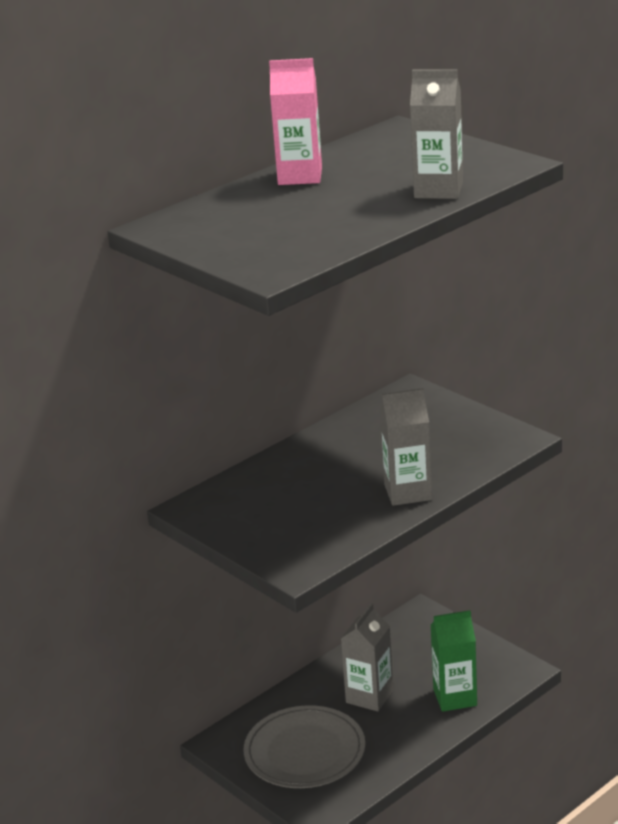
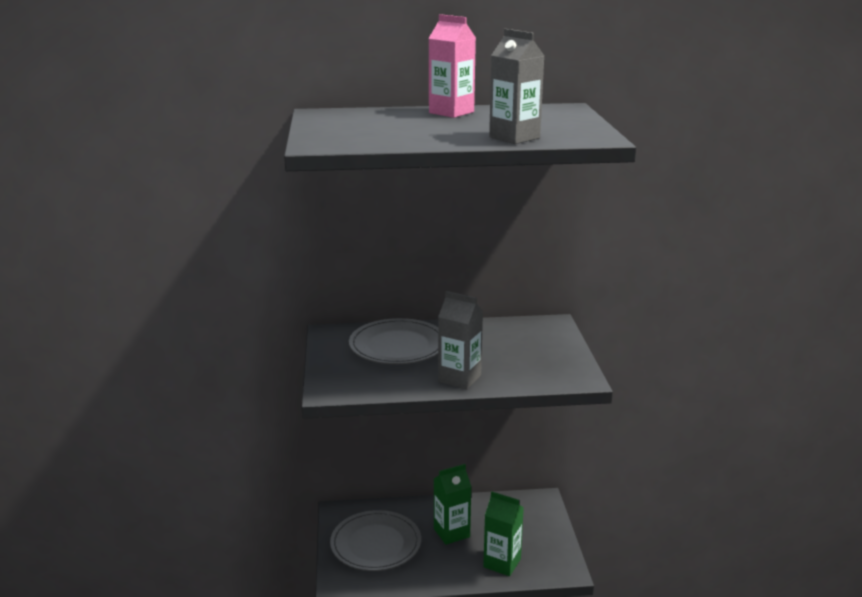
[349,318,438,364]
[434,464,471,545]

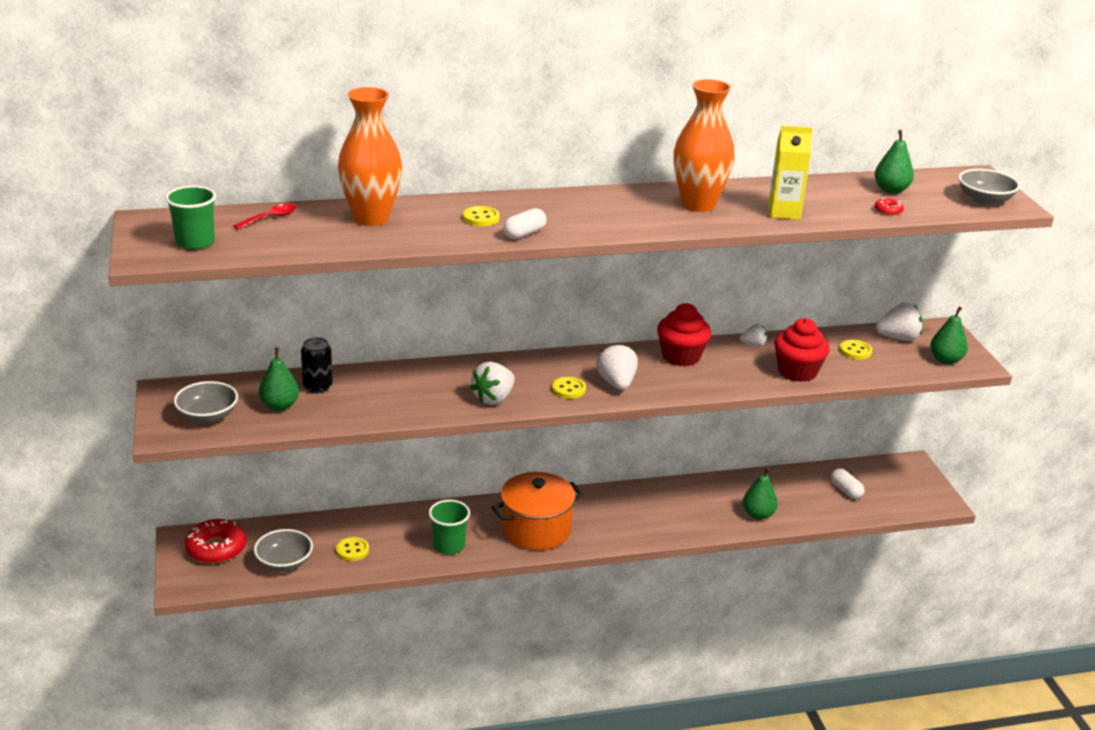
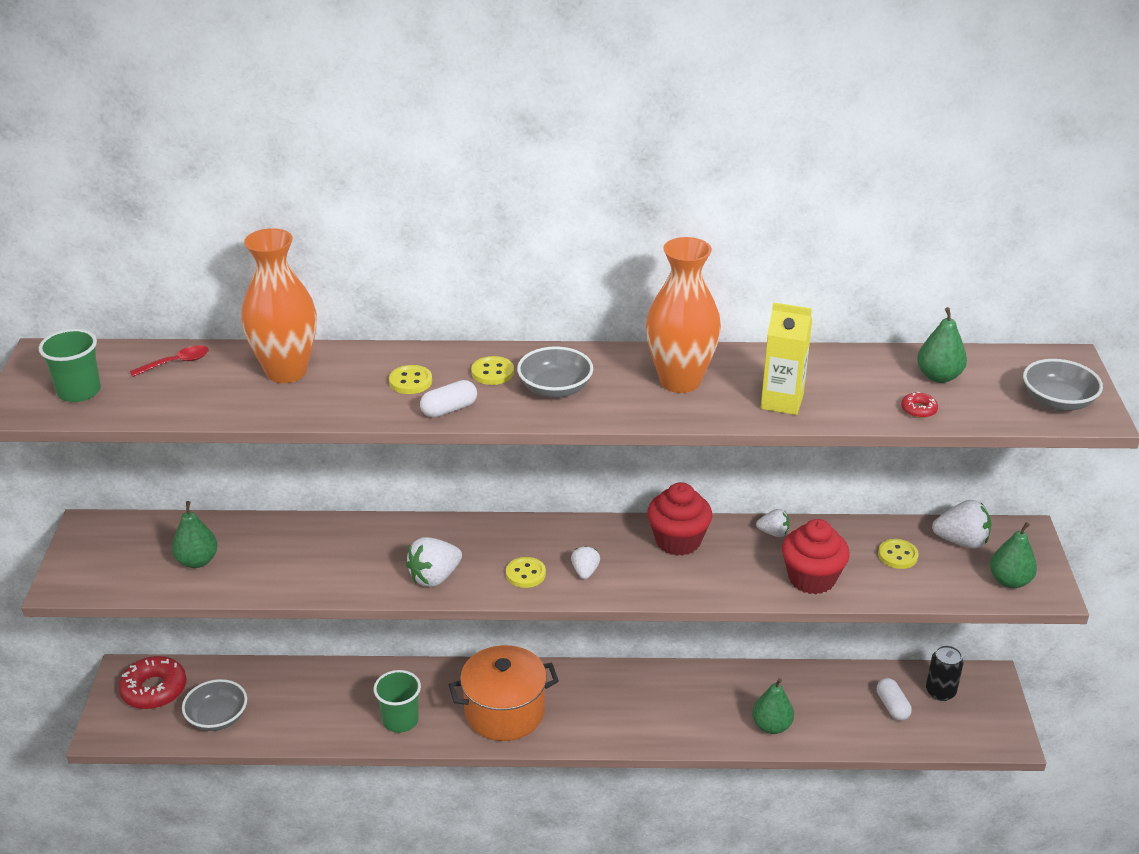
[471,356,514,385]
[517,346,593,398]
[571,546,600,579]
[926,645,964,701]

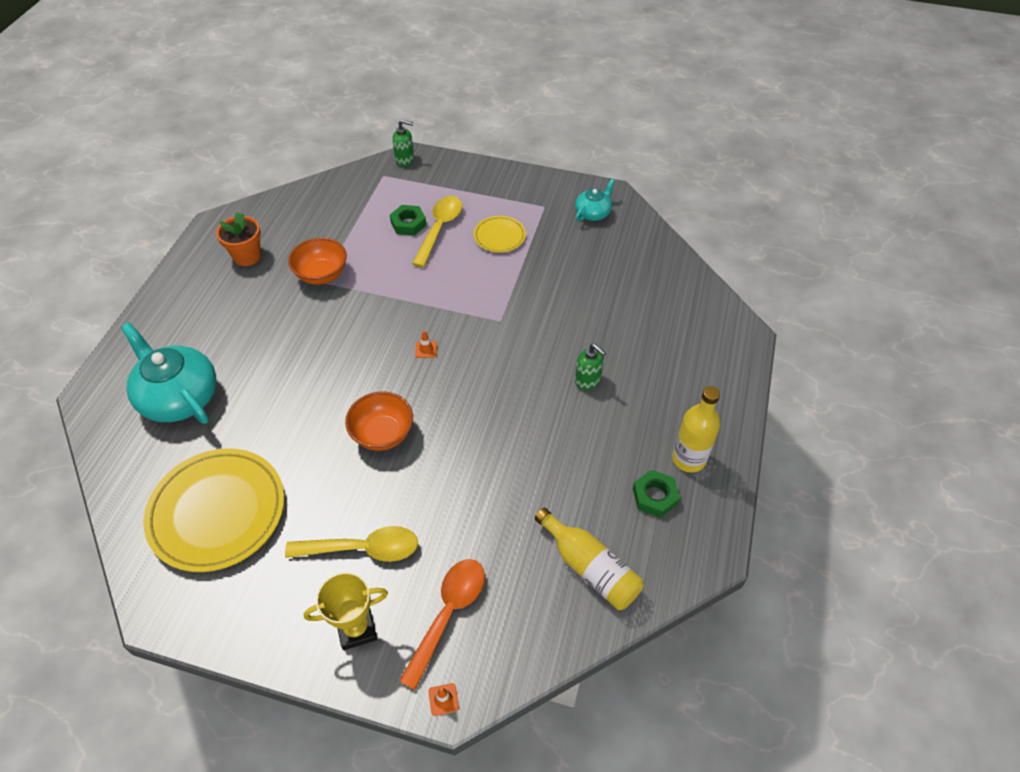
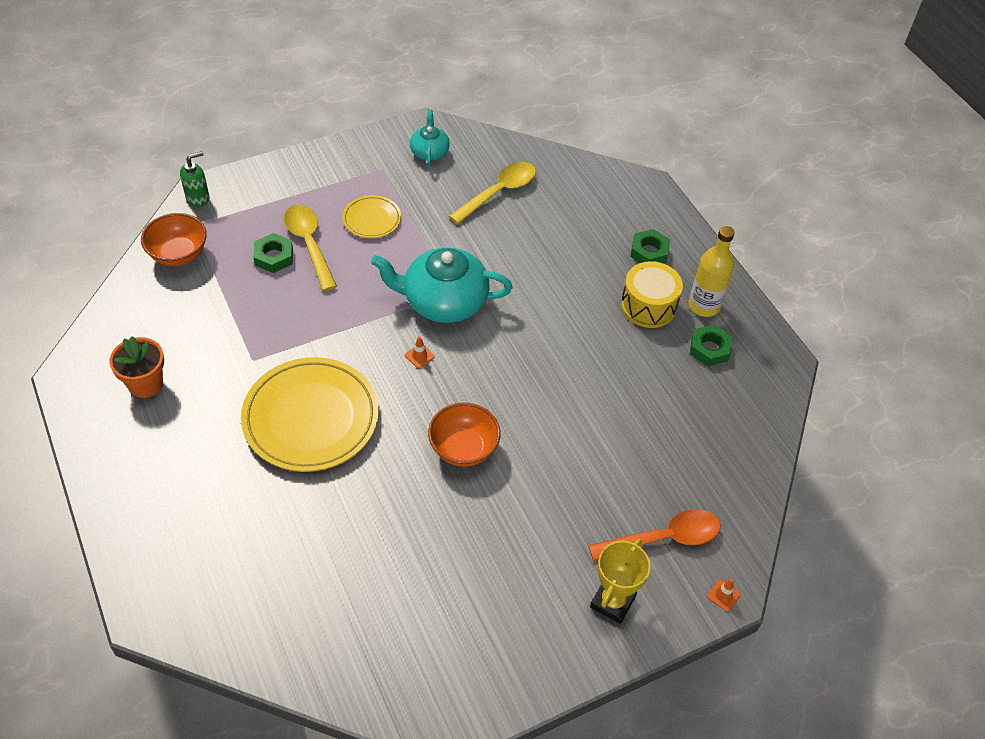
[141,213,207,266]
[241,357,379,472]
[371,247,513,323]
[449,162,536,224]
[588,509,721,561]
[621,261,683,328]
[630,229,670,264]
[535,508,644,610] (first image)
[575,344,606,390] (first image)

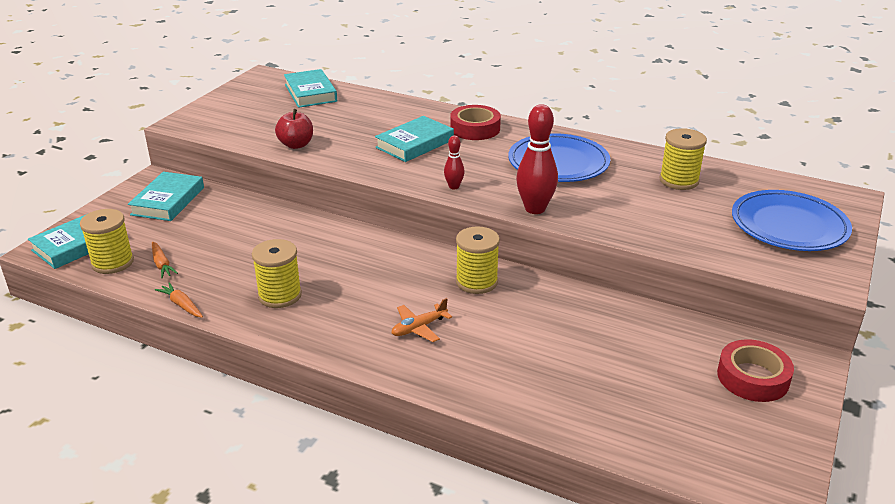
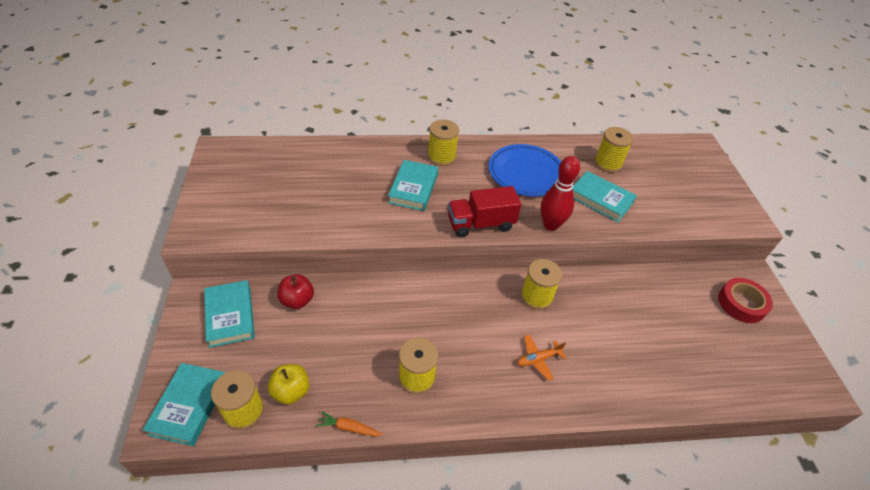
[267,364,310,405]
[278,274,314,309]
[428,120,459,166]
[448,186,521,238]
[517,335,566,381]
[573,171,637,222]
[732,190,852,251] (first image)

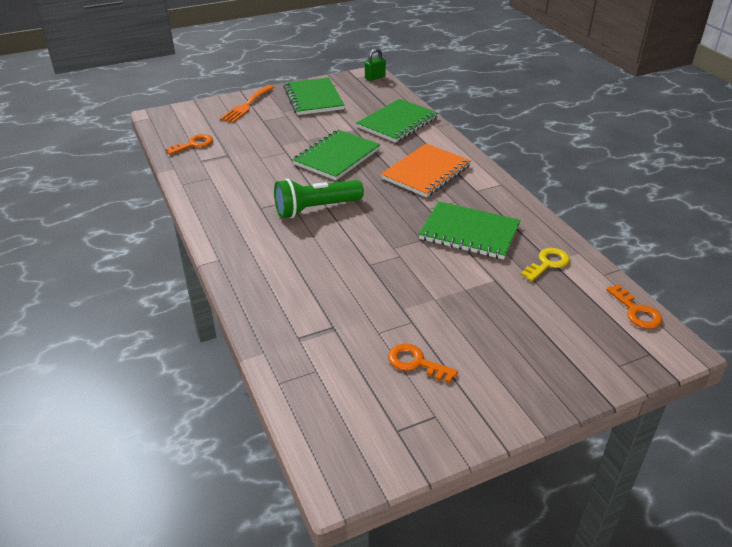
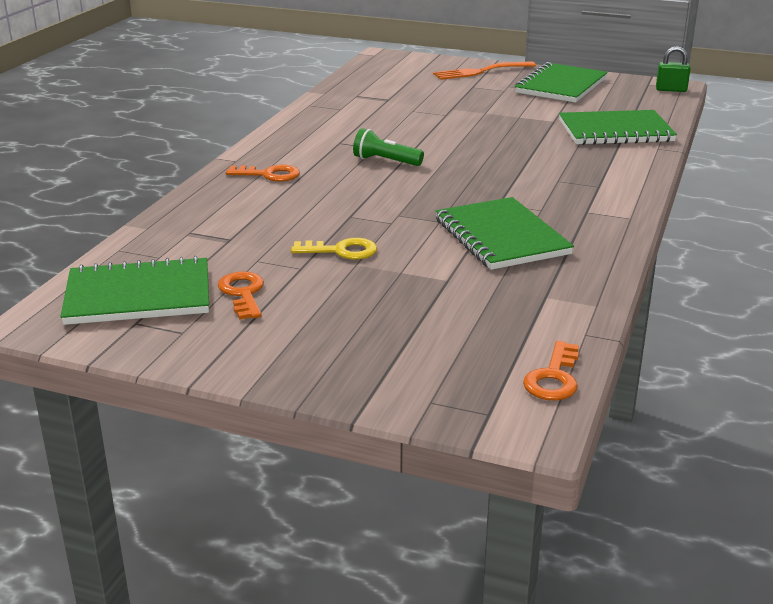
[60,256,209,325]
[226,165,300,182]
[291,238,377,260]
[353,128,424,166]
[381,143,471,198] (first image)

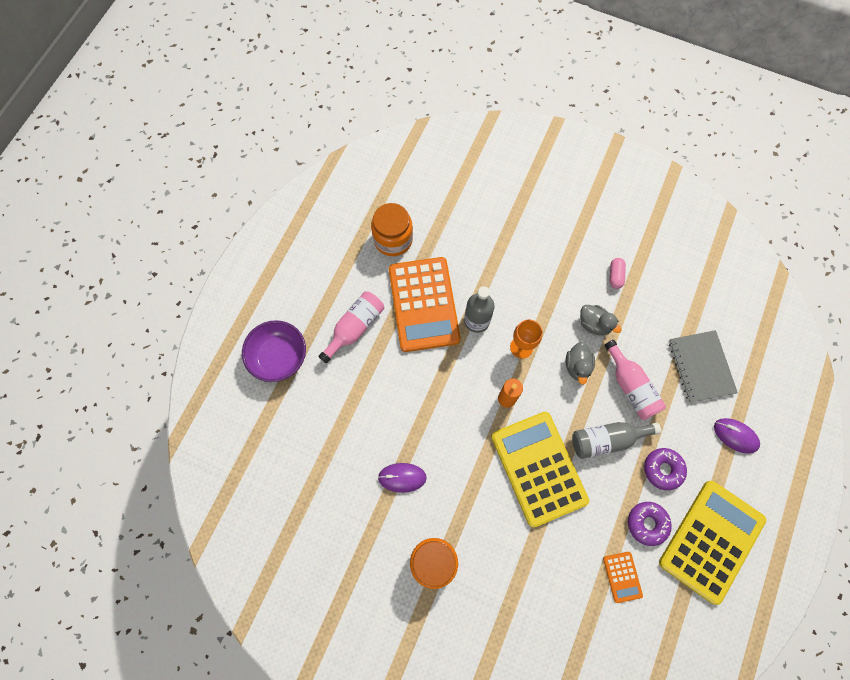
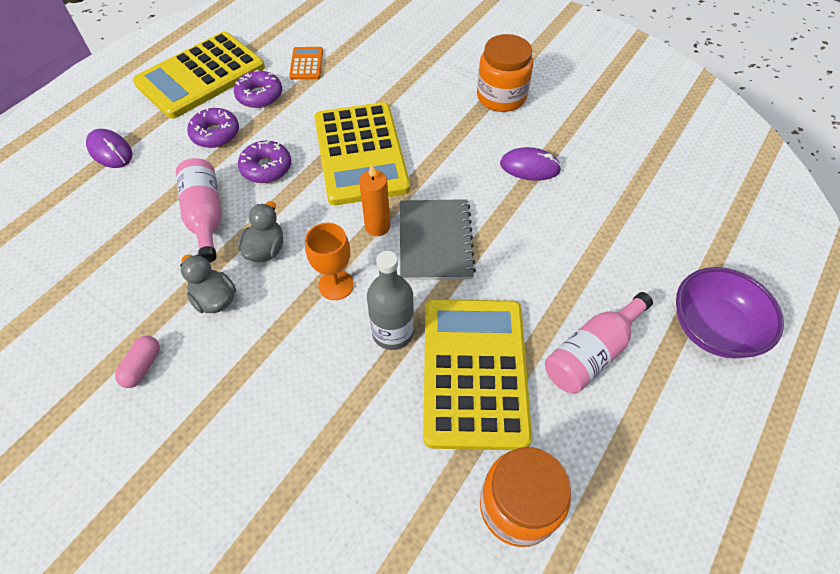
[238,141,291,183]
[400,199,476,280]
[423,299,532,450]

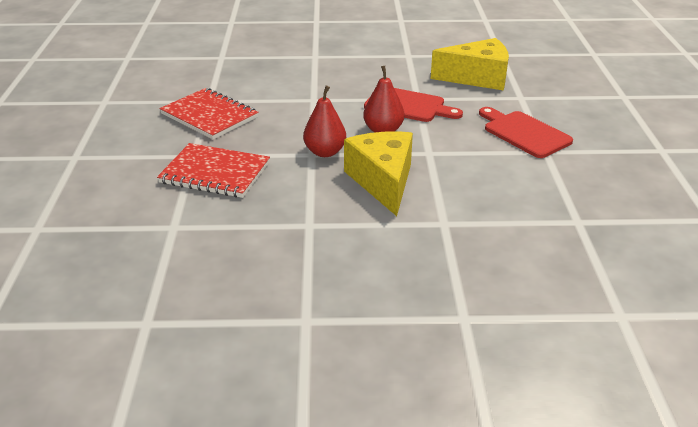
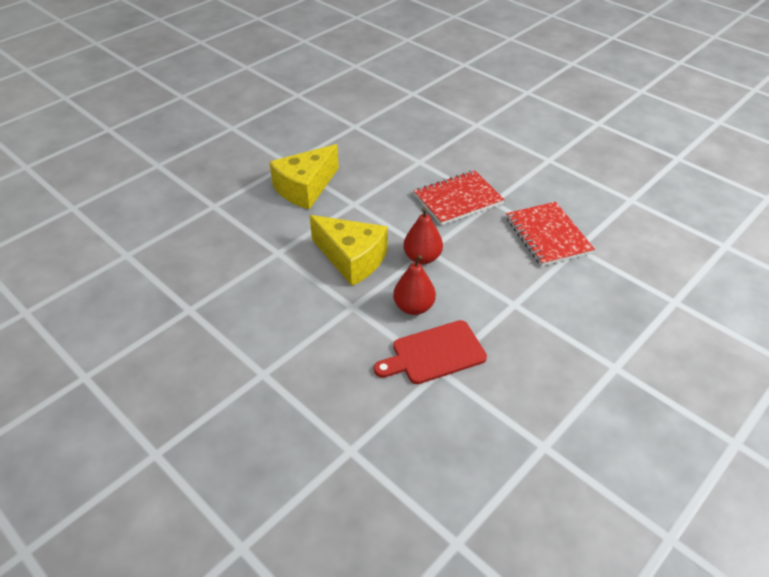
[269,144,339,209]
[506,202,595,266]
[479,107,573,158] (first image)

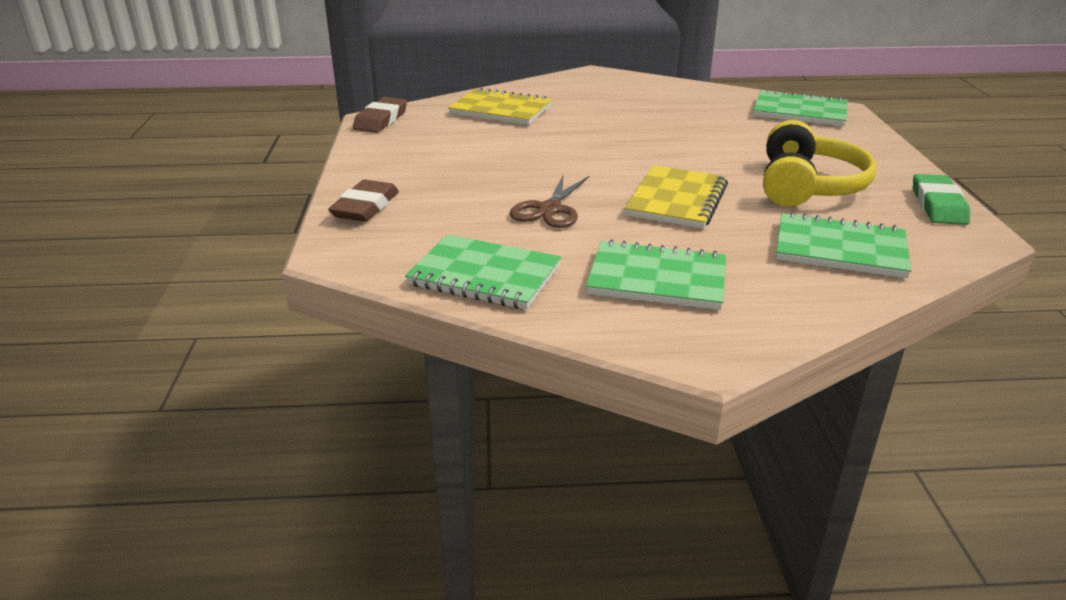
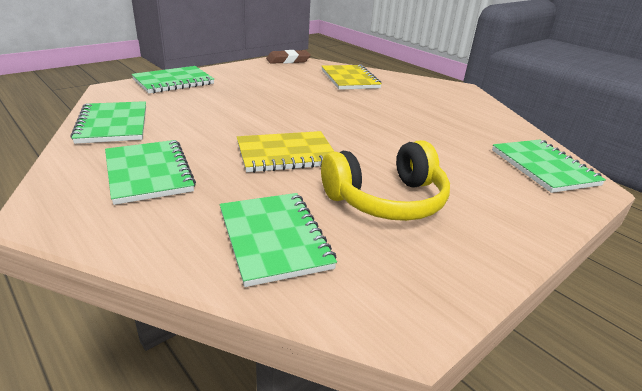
[132,66,214,93]
[510,173,590,228] (first image)
[913,174,970,225] (first image)

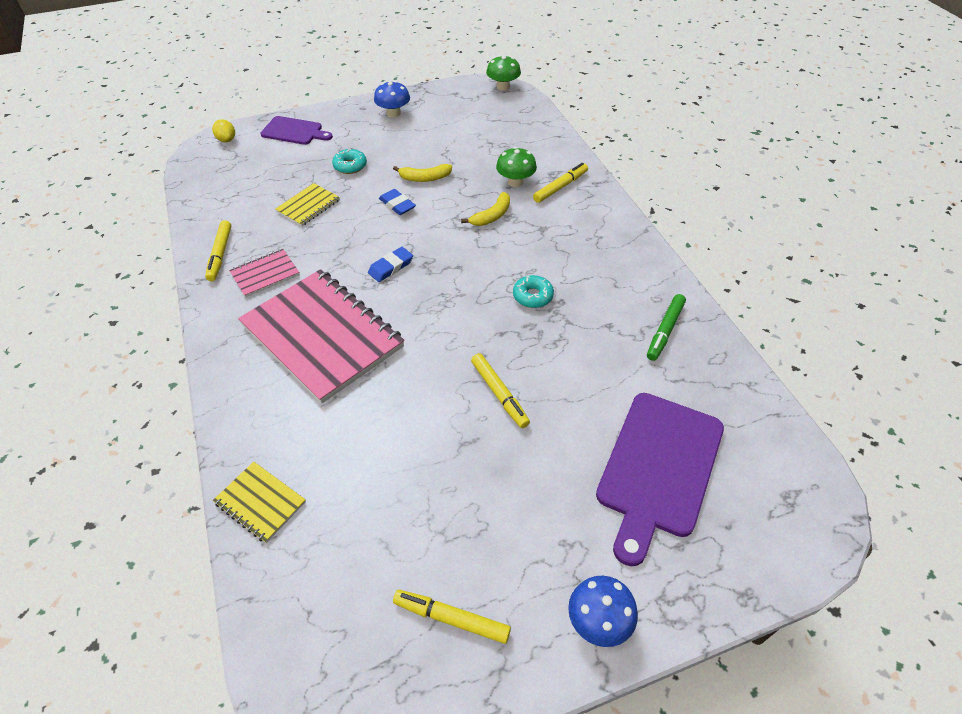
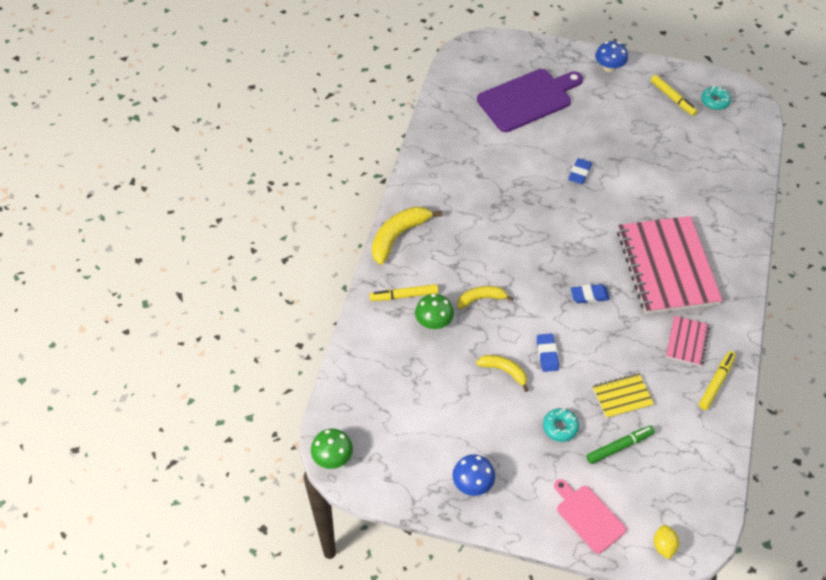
[372,206,442,265]
[554,479,626,554]
[568,158,592,184]
[586,426,655,464]
[666,316,710,366]
[701,86,731,110]
[213,462,306,543] (first image)

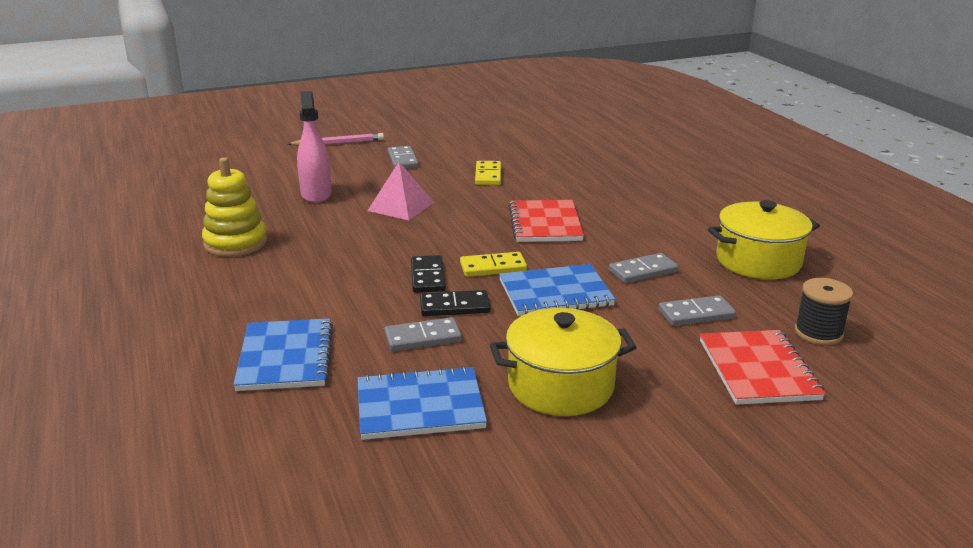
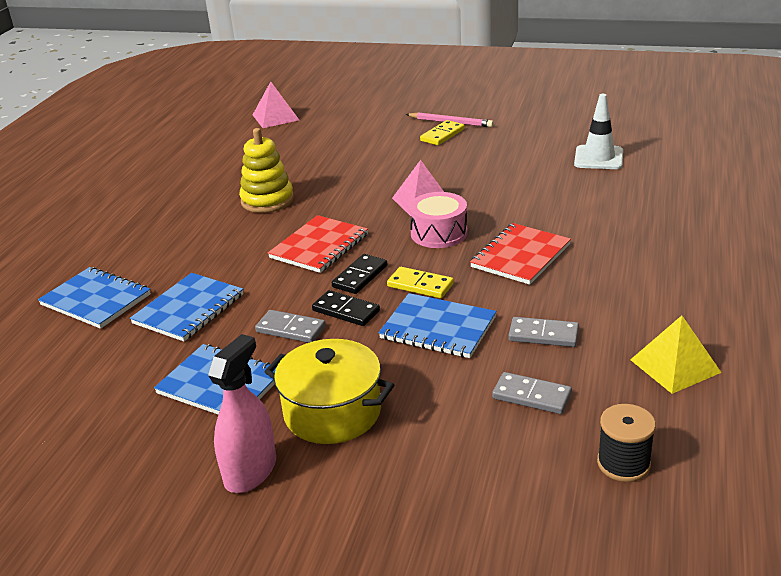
[38,267,151,329]
[208,334,276,493]
[253,82,299,128]
[268,215,368,273]
[409,192,468,248]
[420,120,465,145]
[574,94,623,169]
[630,316,722,394]
[388,146,419,169] (first image)

